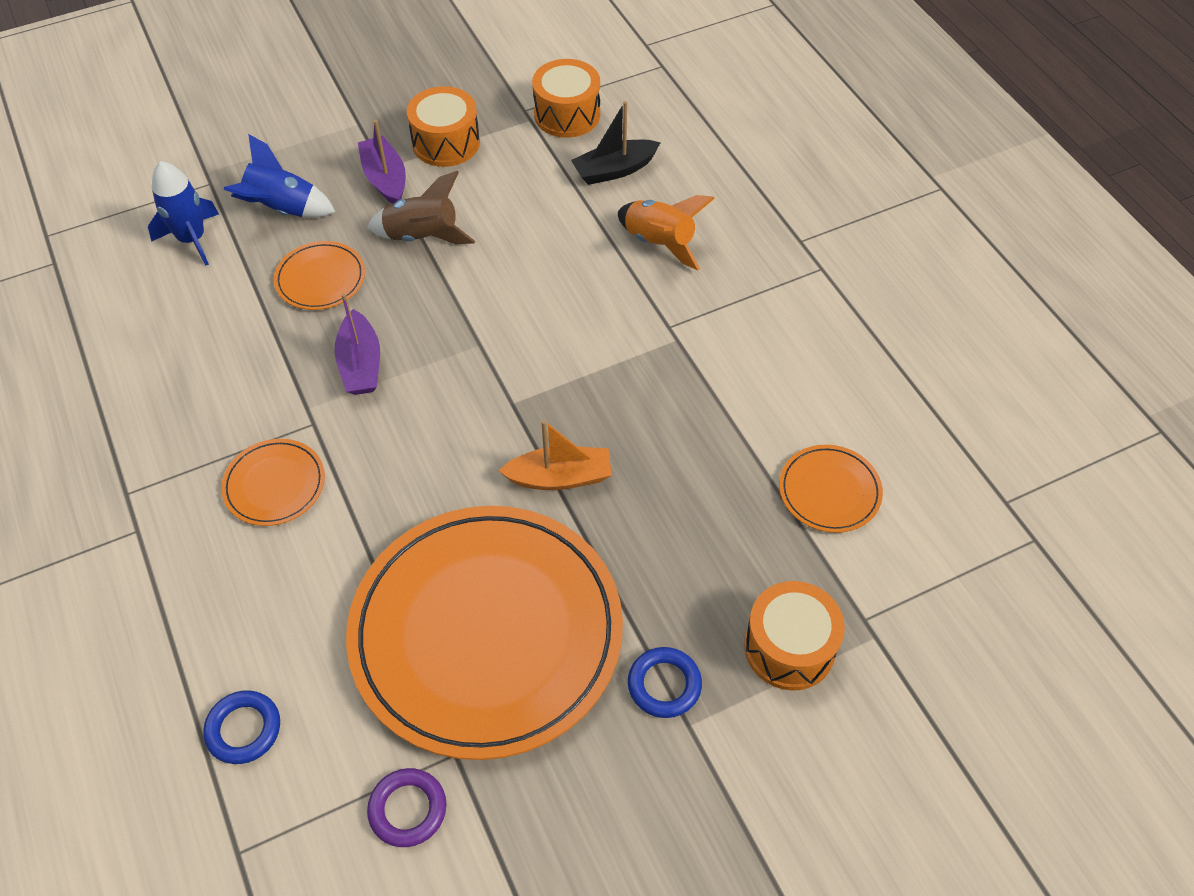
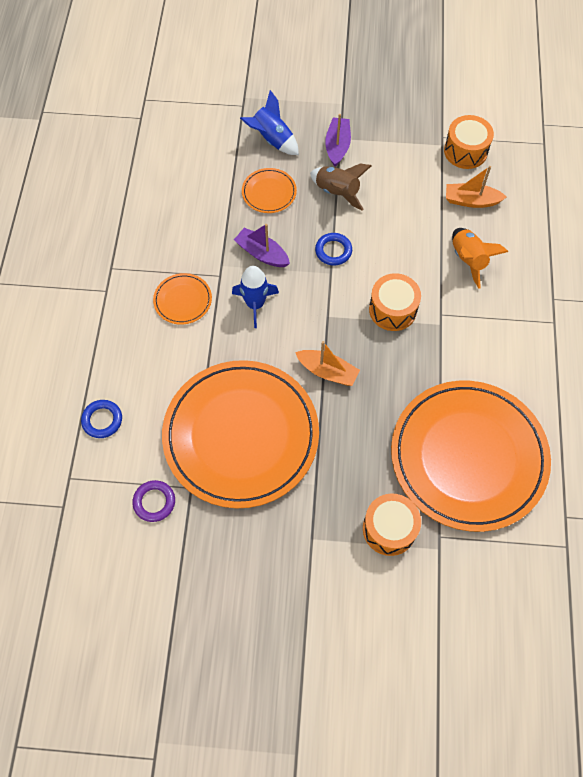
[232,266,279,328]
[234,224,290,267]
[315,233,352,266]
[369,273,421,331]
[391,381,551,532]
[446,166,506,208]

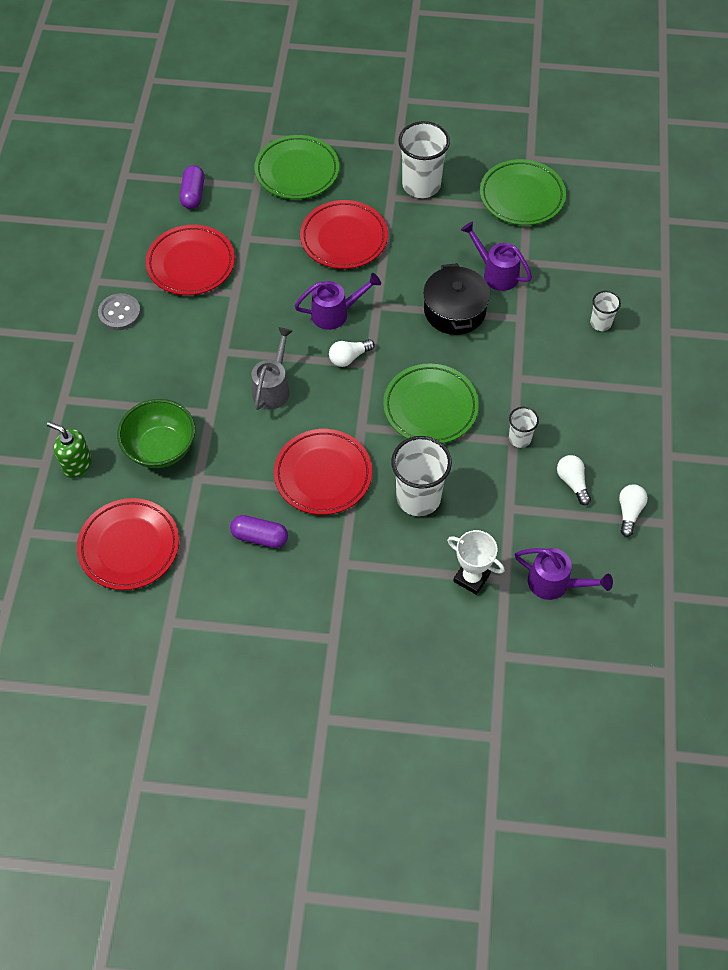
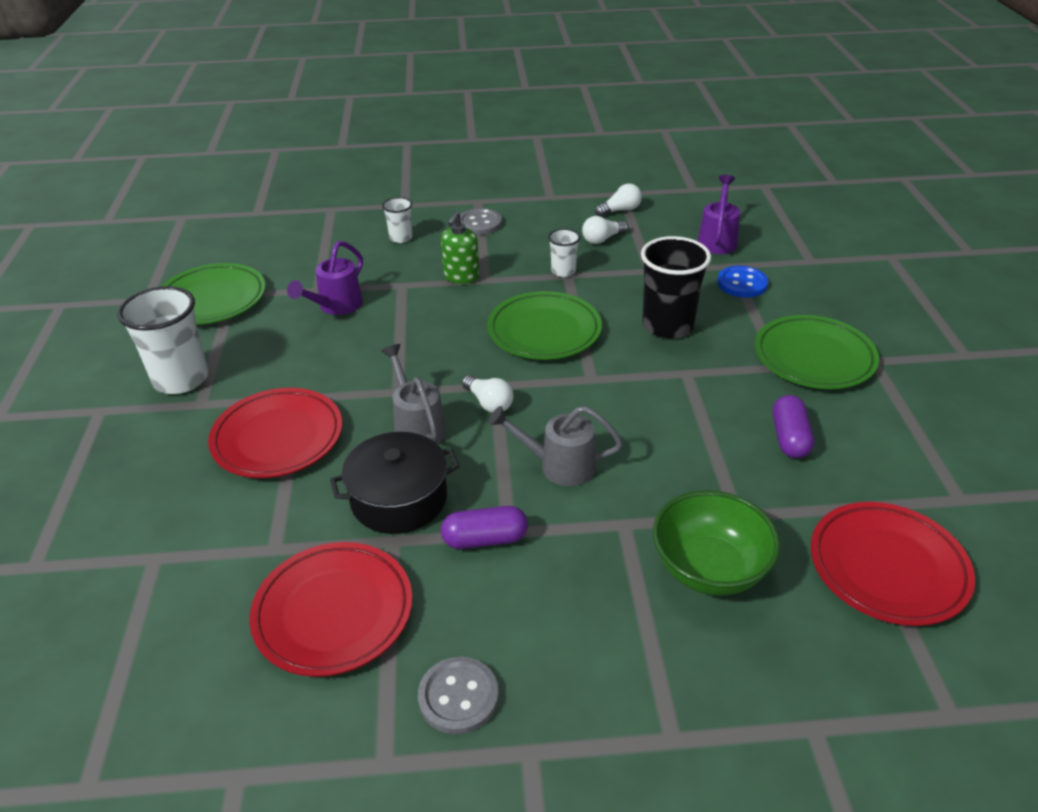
[330,432,460,534]
[381,344,446,444]
[441,211,480,284]
[441,506,528,549]
[460,208,502,235]
[595,183,642,217]
[641,236,711,339]
[717,265,768,298]
[755,315,879,389]
[274,429,372,515] (first image)

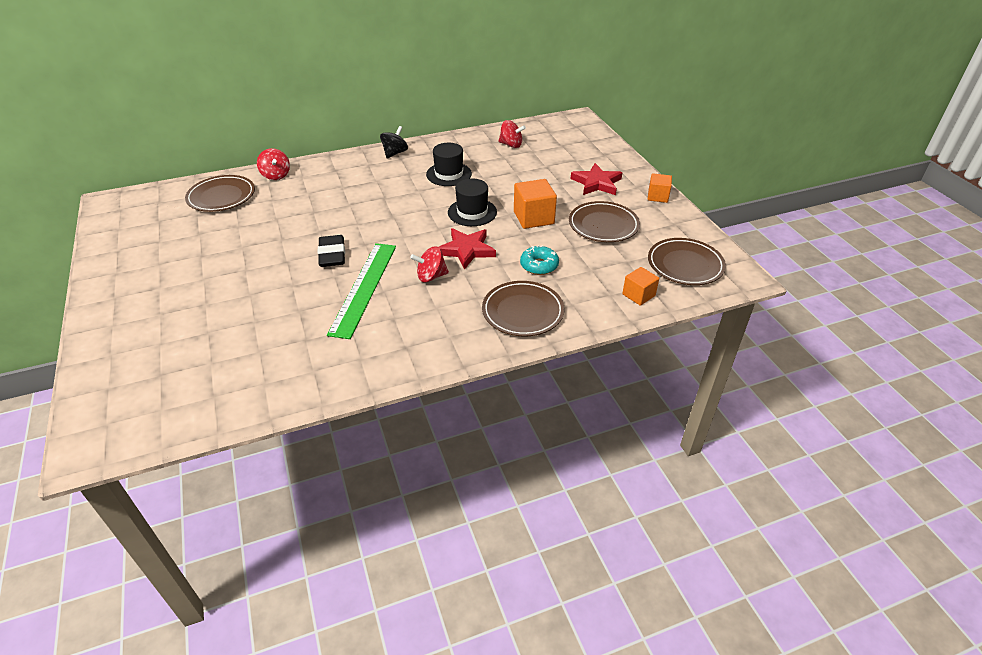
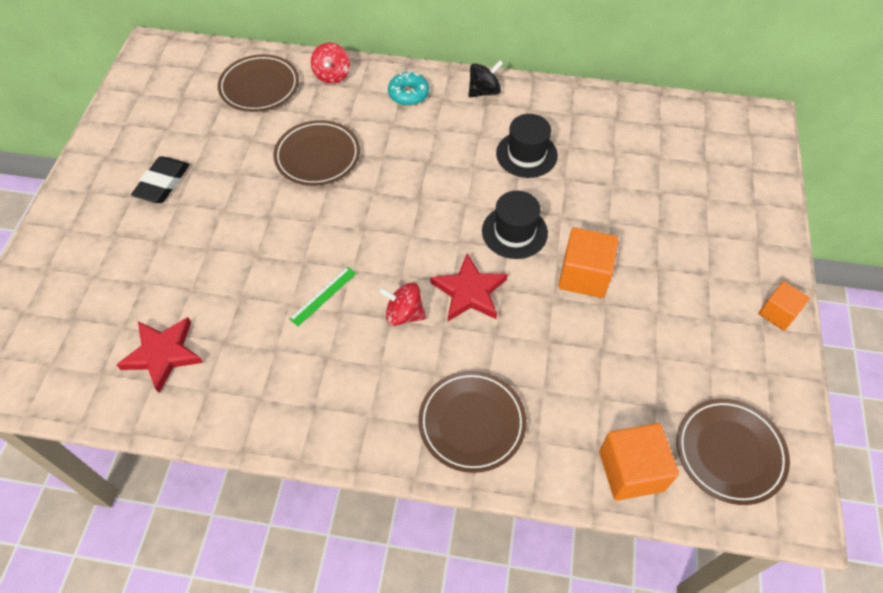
[116,317,203,393]
[131,156,190,203]
[273,120,360,186]
[289,267,356,326]
[388,71,429,106]
[599,423,679,501]
[498,120,526,148] (first image)

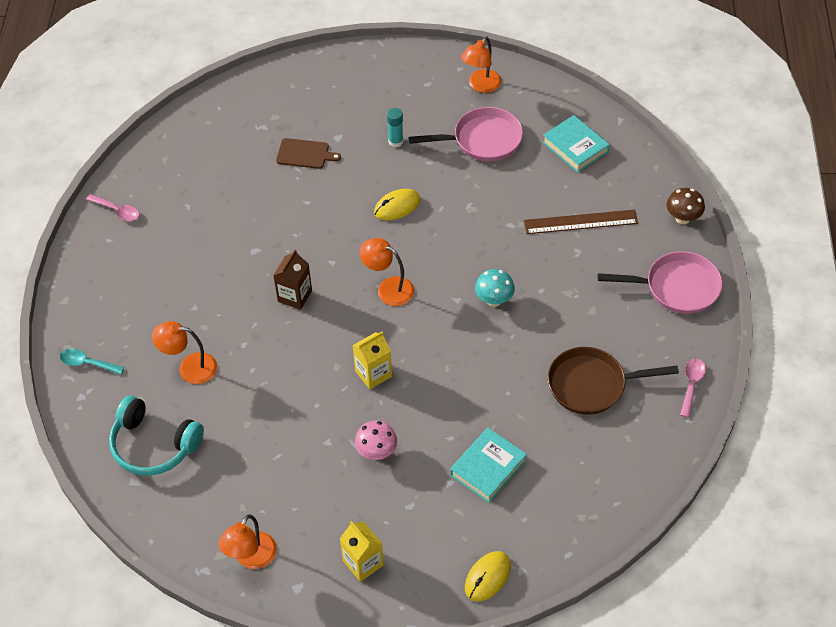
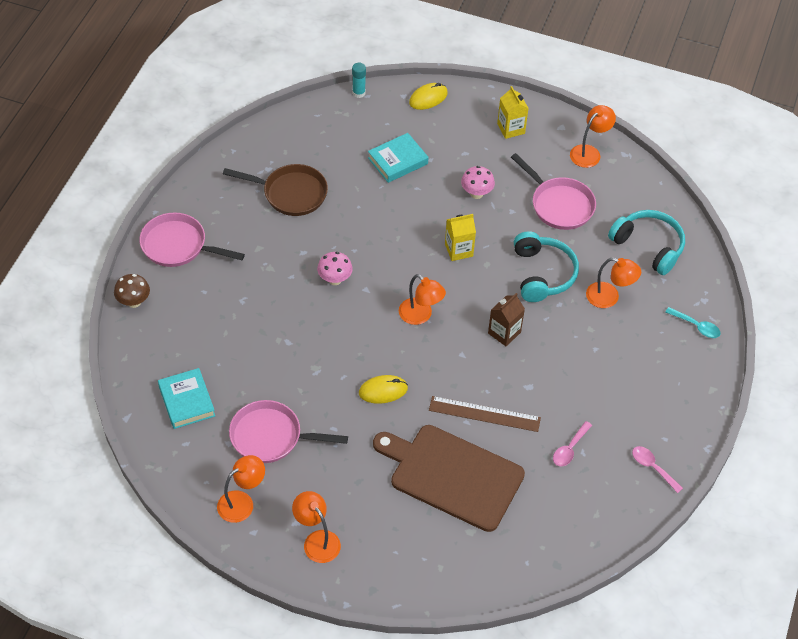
[292,491,341,563]
[317,252,353,285]
[352,63,366,98]
[373,425,525,532]
[429,396,541,432]
[511,153,596,230]
[514,231,579,302]
[553,421,592,466]

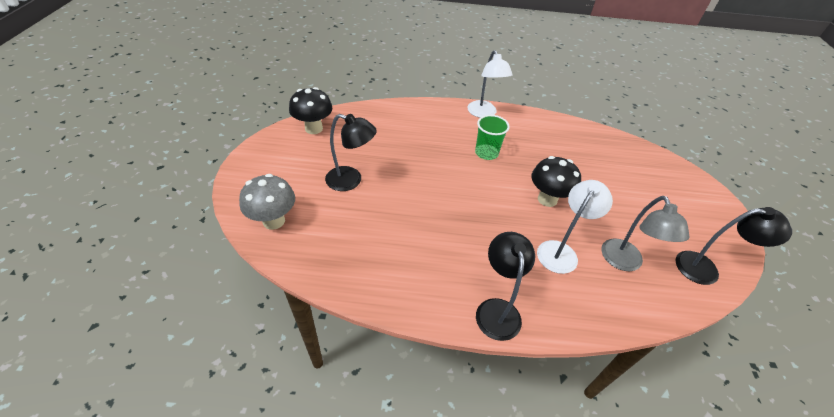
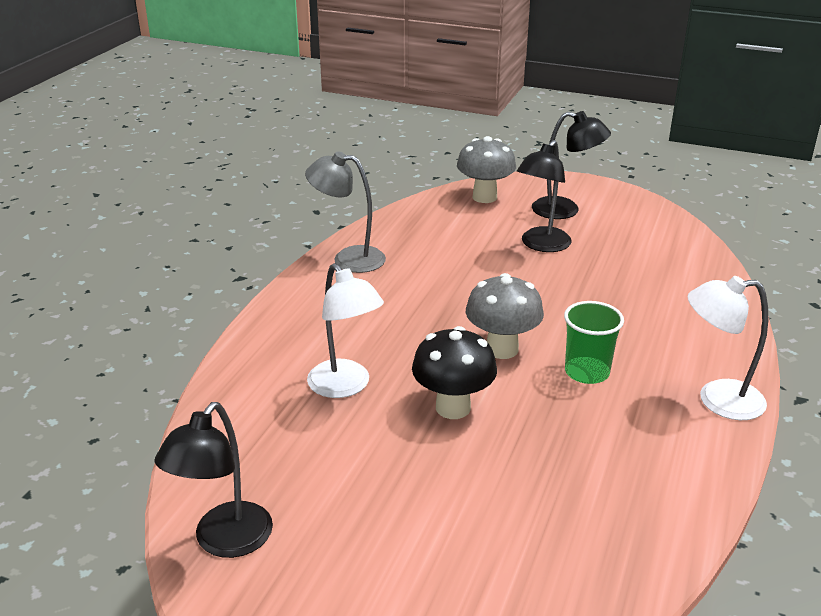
[305,151,386,273]
[466,273,544,359]
[532,111,611,219]
[289,87,332,134] (first image)

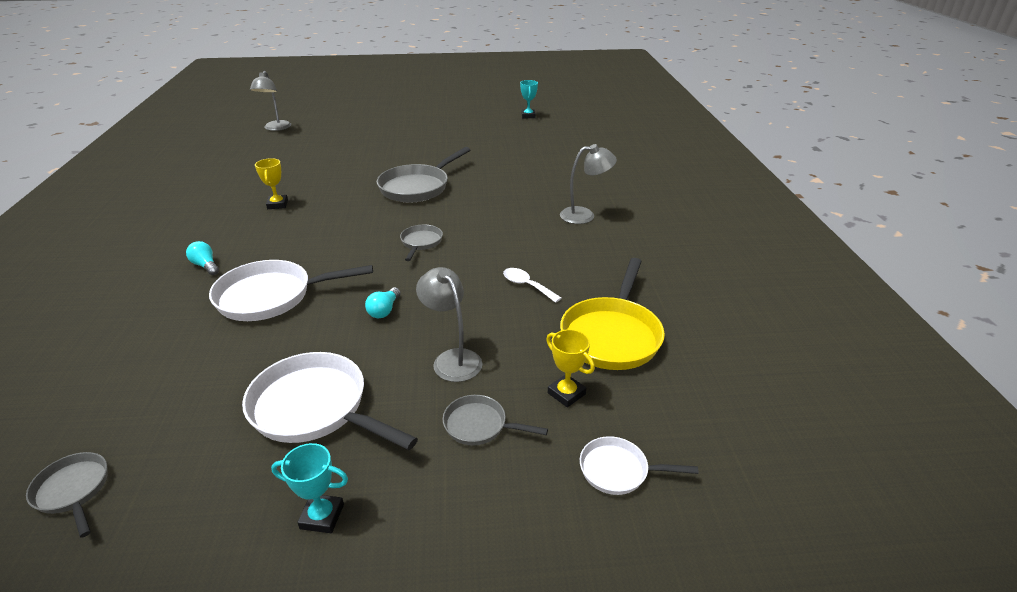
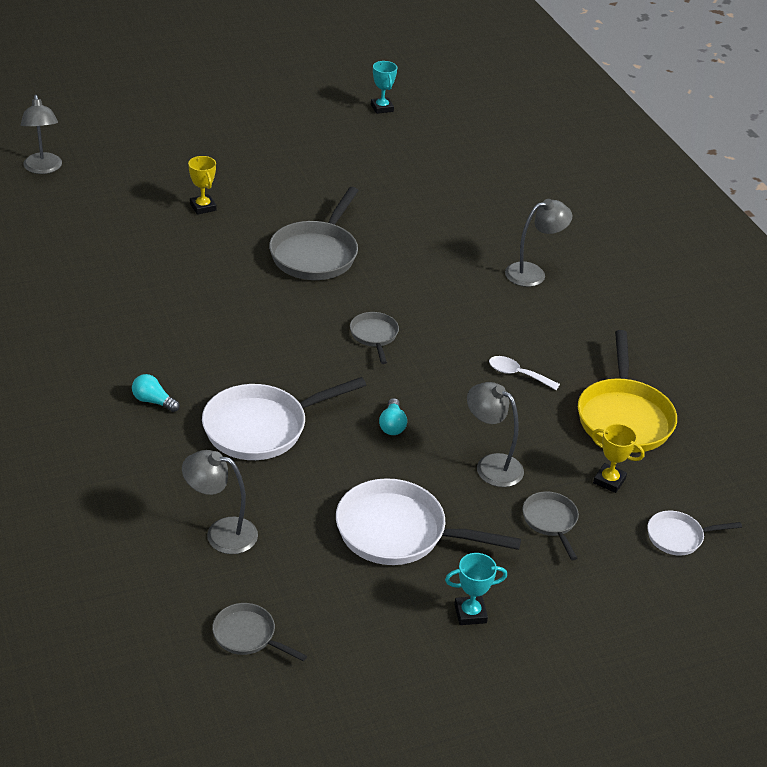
[182,450,258,554]
[188,156,216,215]
[522,491,579,560]

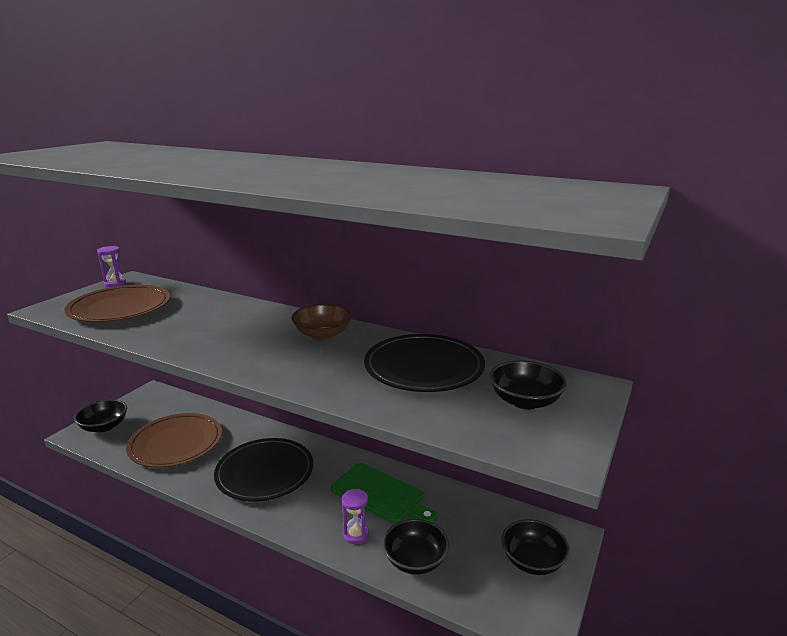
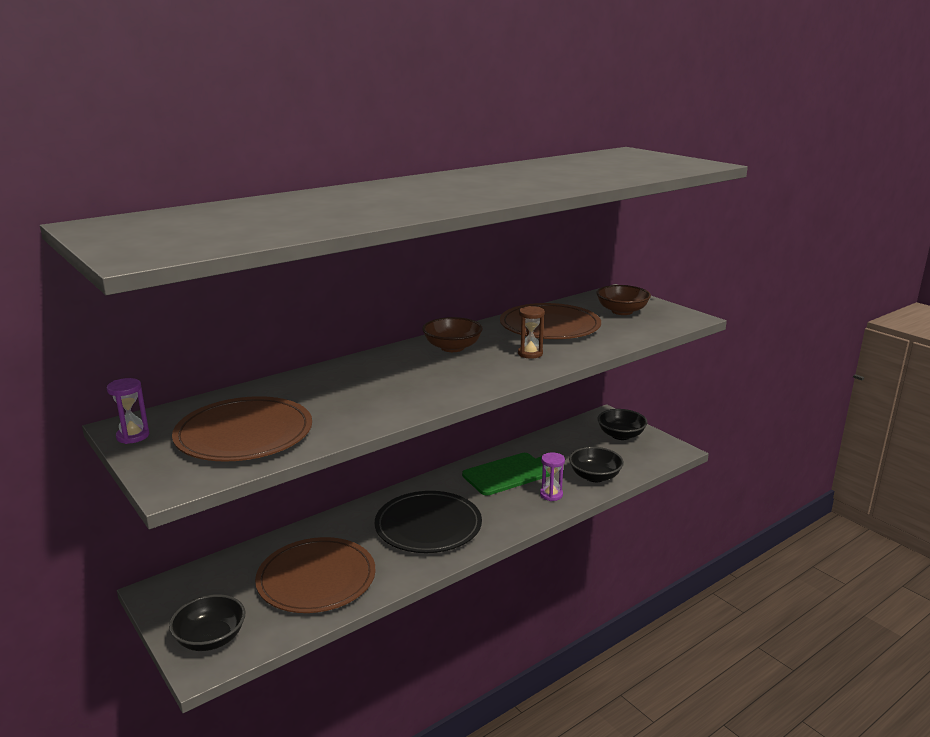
[500,303,601,339]
[518,306,545,359]
[596,285,651,315]

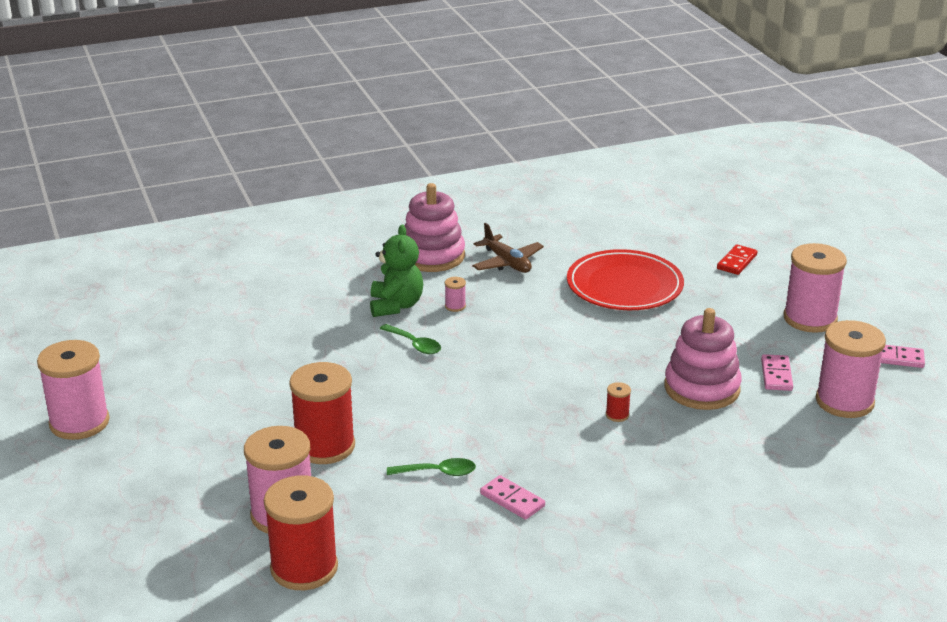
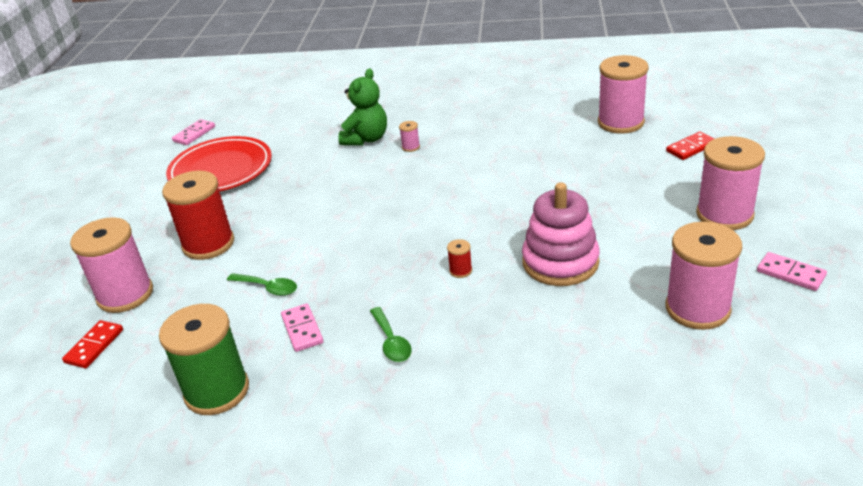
[62,320,123,368]
[159,304,249,415]
[166,136,272,191]
[172,119,215,145]
[370,307,412,362]
[598,55,649,134]
[404,183,465,272] (first image)
[472,223,544,273] (first image)

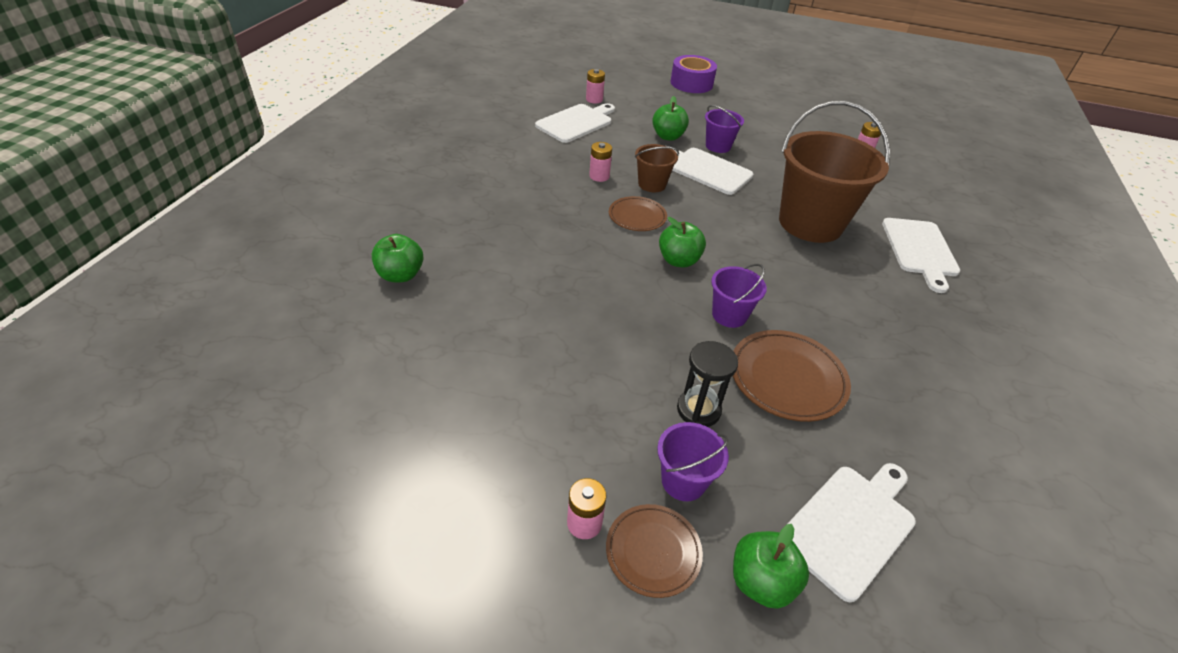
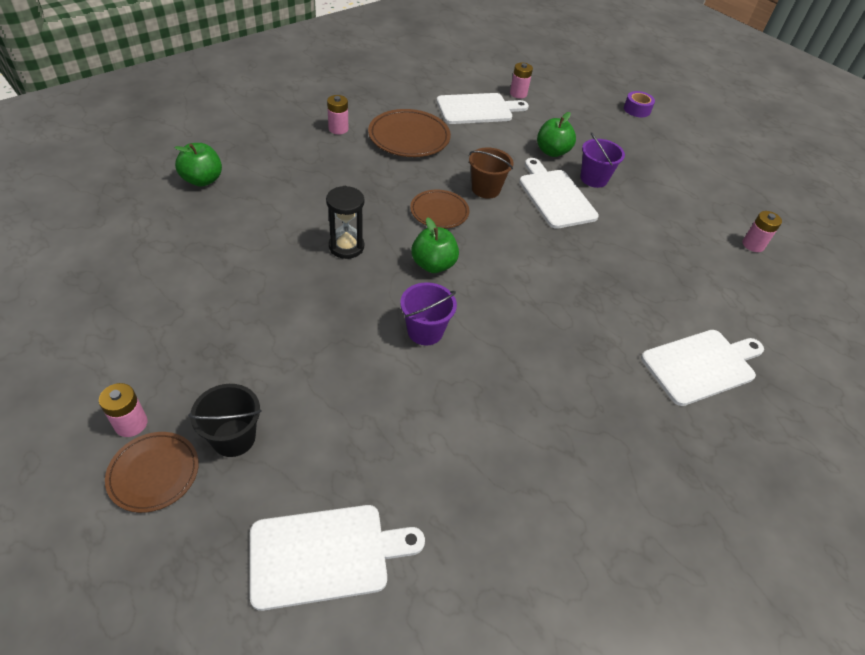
[188,384,261,457]
[326,186,364,259]
[327,95,348,135]
[368,109,451,157]
[624,91,655,117]
[641,330,764,406]
[733,524,809,609] (first image)
[779,101,890,243] (first image)

